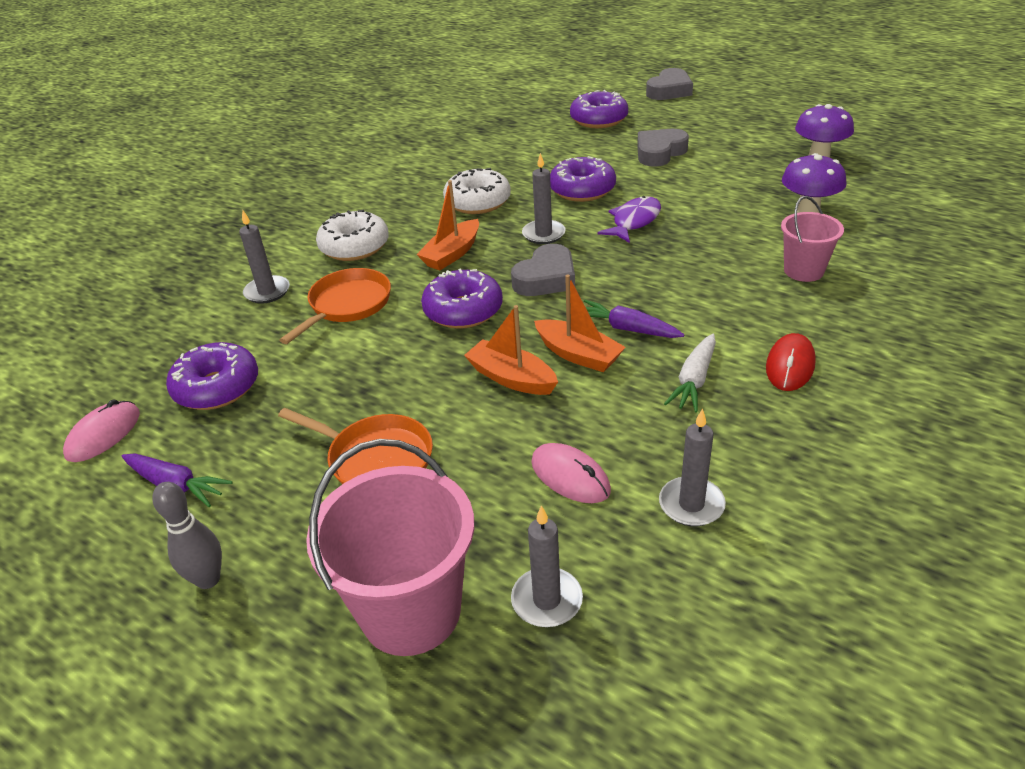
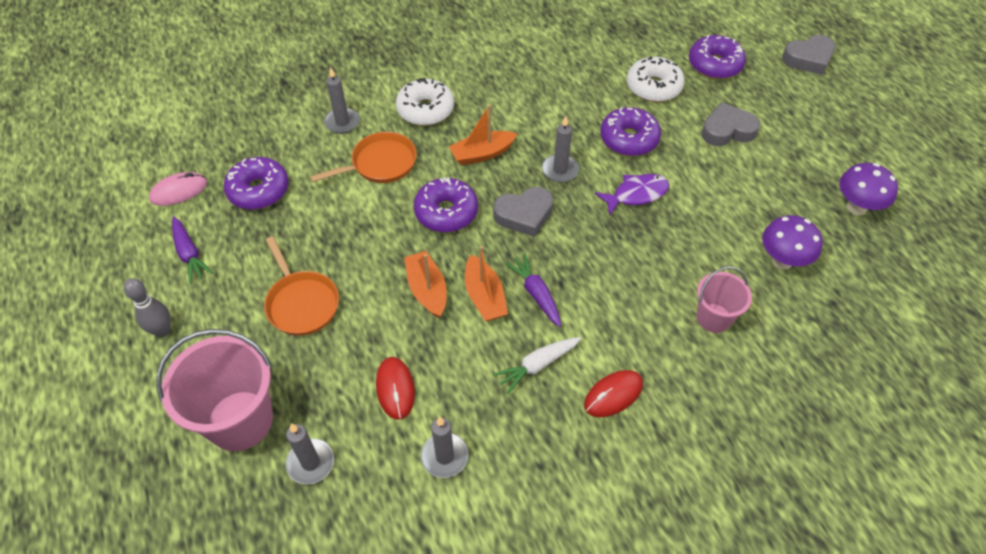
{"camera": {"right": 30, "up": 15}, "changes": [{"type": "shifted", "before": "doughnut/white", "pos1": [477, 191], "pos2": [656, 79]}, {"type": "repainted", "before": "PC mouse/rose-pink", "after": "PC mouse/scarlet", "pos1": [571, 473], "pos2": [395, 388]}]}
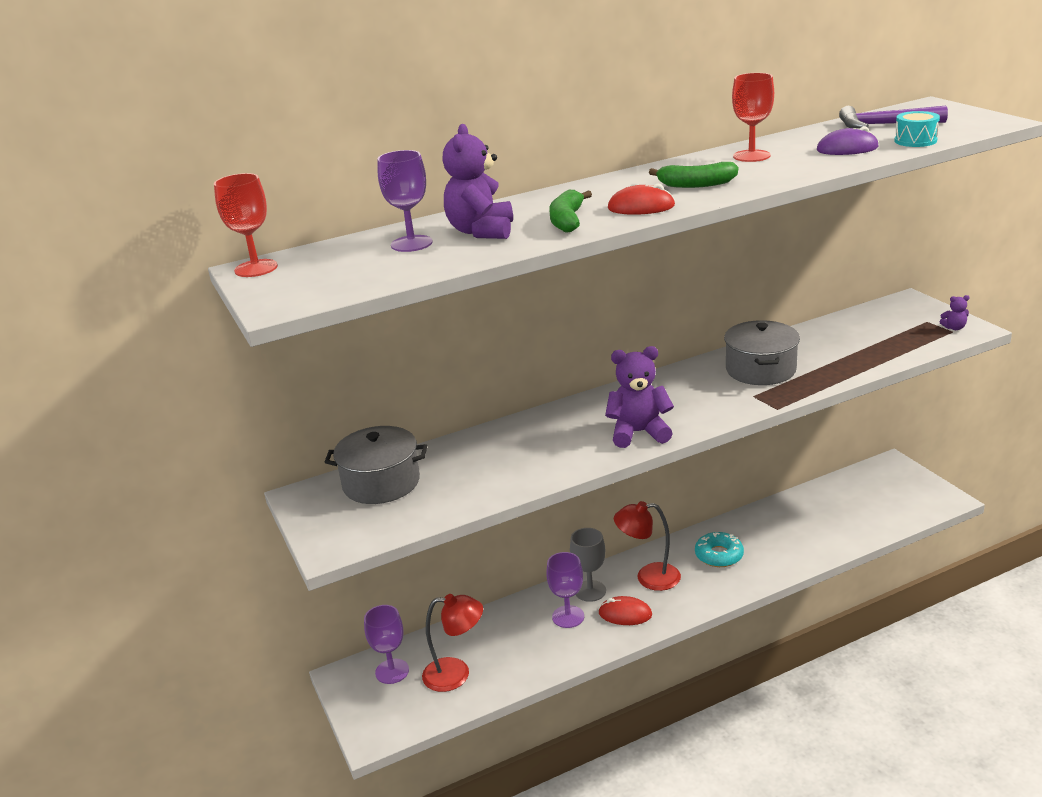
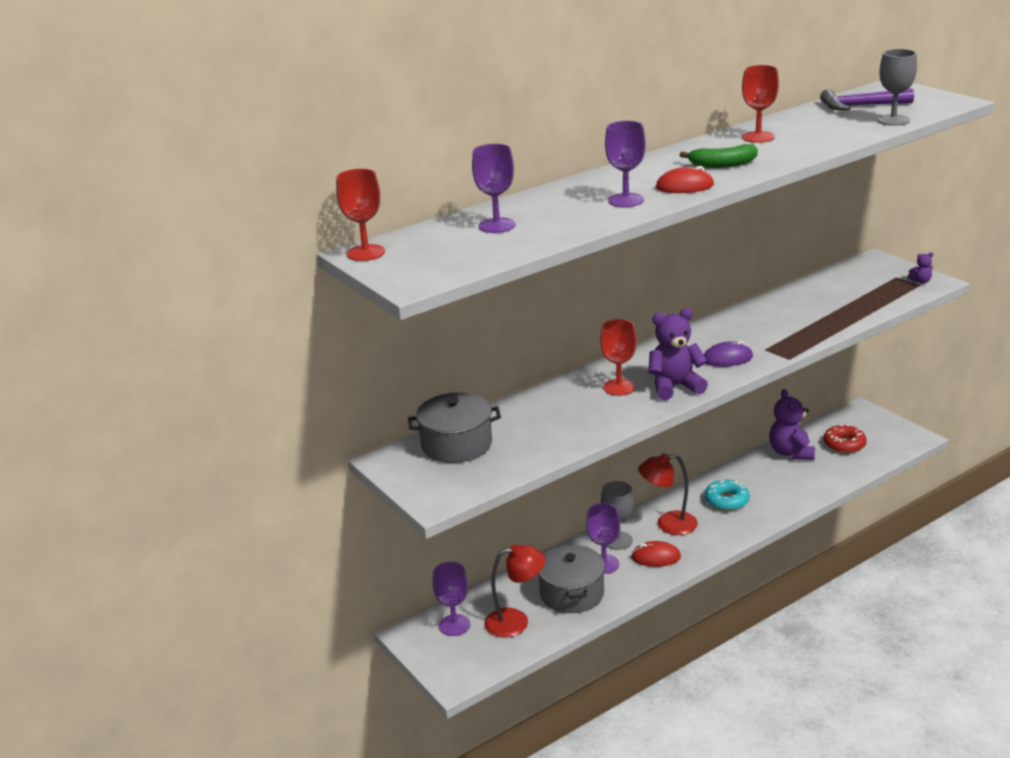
{"camera": {"right": -10, "up": 0}, "changes": [{"type": "shifted", "before": "teddy bear/royal purple", "pos1": [478, 181], "pos2": [792, 424]}, {"type": "swapped", "before": "banana fruit/leaf-green", "after": "chalice/royal purple", "pos1": [570, 211], "pos2": [625, 164]}, {"type": "shifted", "before": "stockpot/gray", "pos1": [762, 352], "pos2": [571, 579]}, {"type": "shifted", "before": "PC mouse/royal purple", "pos1": [848, 140], "pos2": [728, 354]}, {"type": "swapped", "before": "snare drum/aqua", "after": "chalice/gray", "pos1": [917, 129], "pos2": [897, 87]}, {"type": "new", "after": "chalice/scarlet", "pos2": [618, 357]}, {"type": "new", "after": "doughnut/scarlet", "pos2": [845, 439]}]}
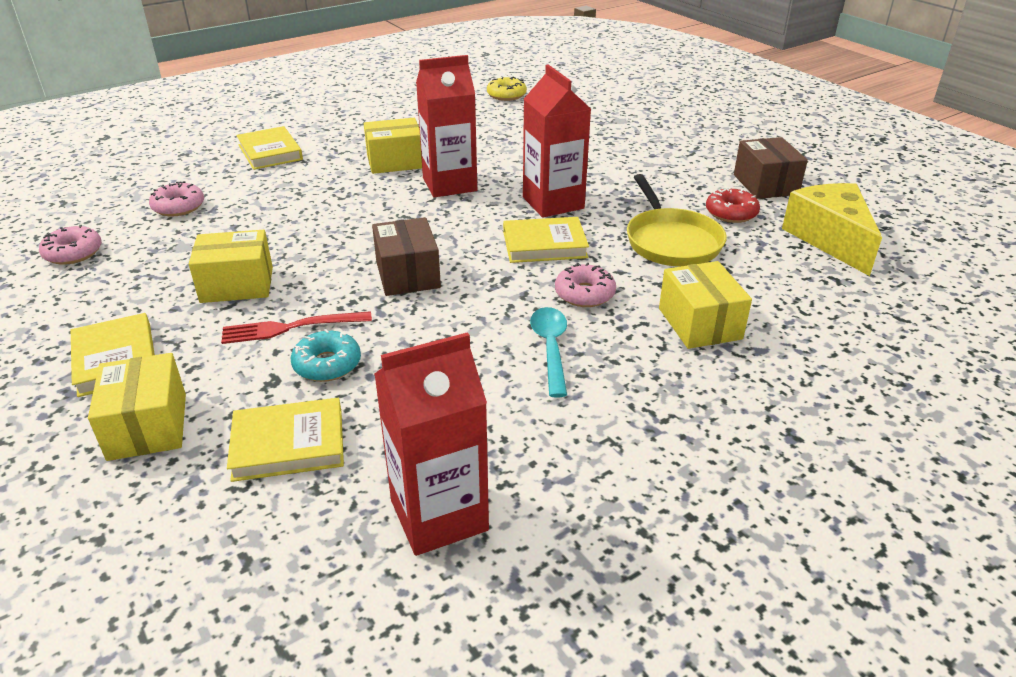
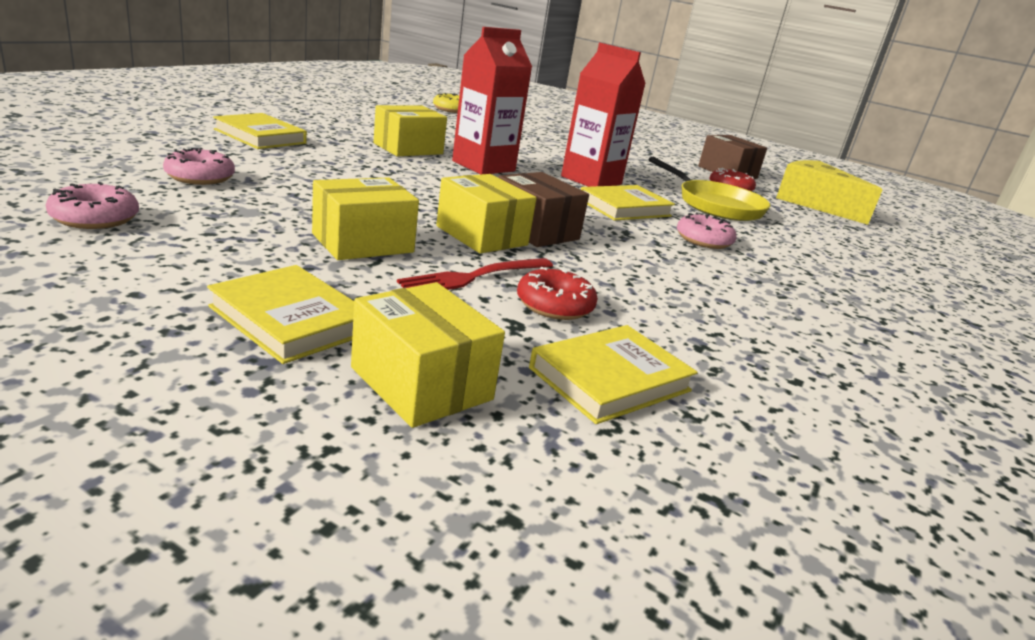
{"camera": {"right": -30, "up": -10}, "changes": [{"type": "repainted", "before": "doughnut/aqua", "after": "doughnut/scarlet", "pos1": [326, 355], "pos2": [557, 293]}, {"type": "gone", "before": "milk carton/scarlet", "pos1": [431, 444]}, {"type": "gone", "before": "spoon/aqua", "pos1": [548, 352]}, {"type": "shifted", "before": "parcel/bright yellow", "pos1": [705, 305], "pos2": [486, 214]}]}
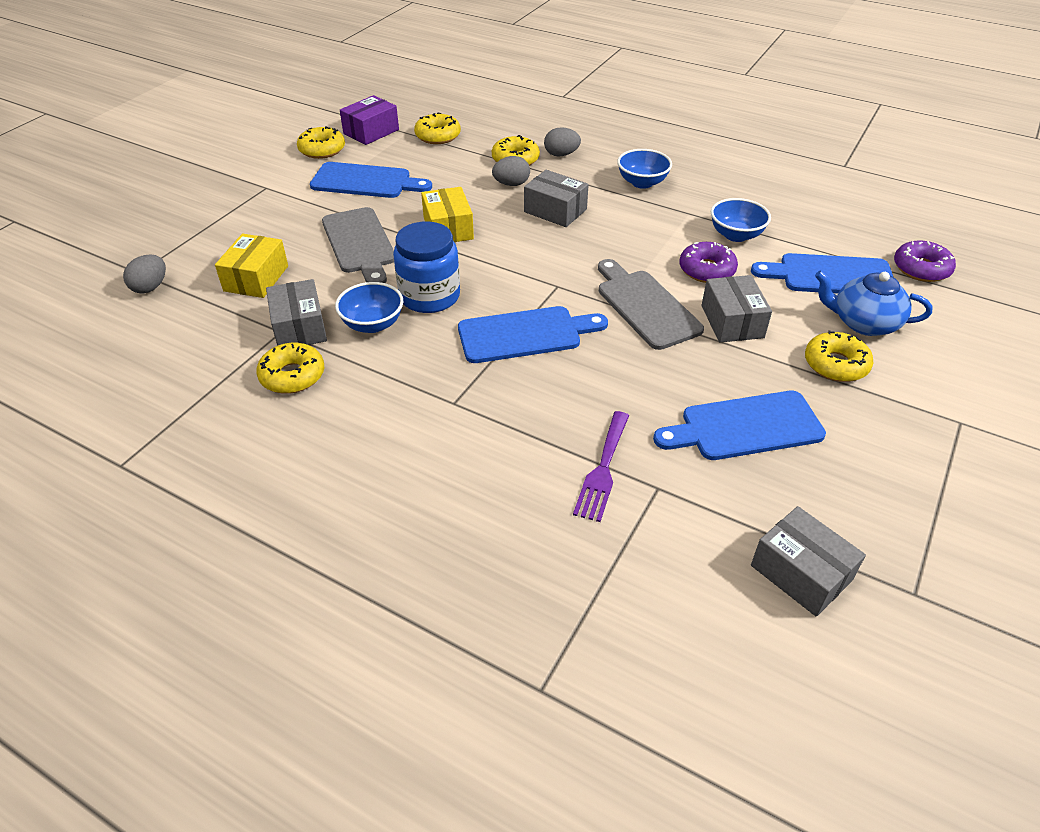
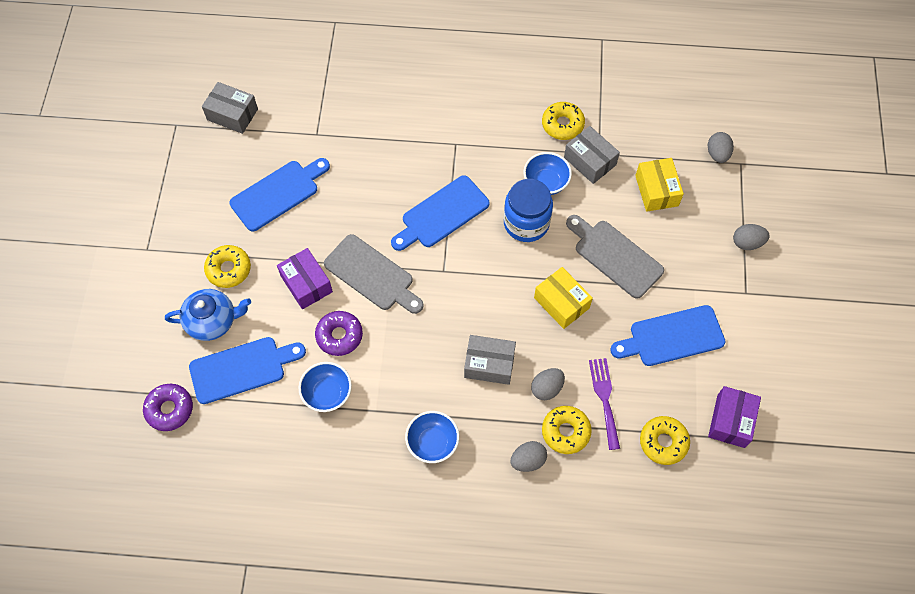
{"camera": {"right": 155, "up": 20}, "changes": [{"type": "gone", "before": "doughnut/bright yellow", "pos1": [321, 142]}, {"type": "shifted", "before": "table fork/royal purple", "pos1": [601, 466], "pos2": [604, 404]}, {"type": "repainted", "before": "parcel/gray", "after": "parcel/royal purple", "pos1": [737, 308], "pos2": [305, 278]}, {"type": "new", "after": "toy egg/gray", "pos2": [751, 237]}]}
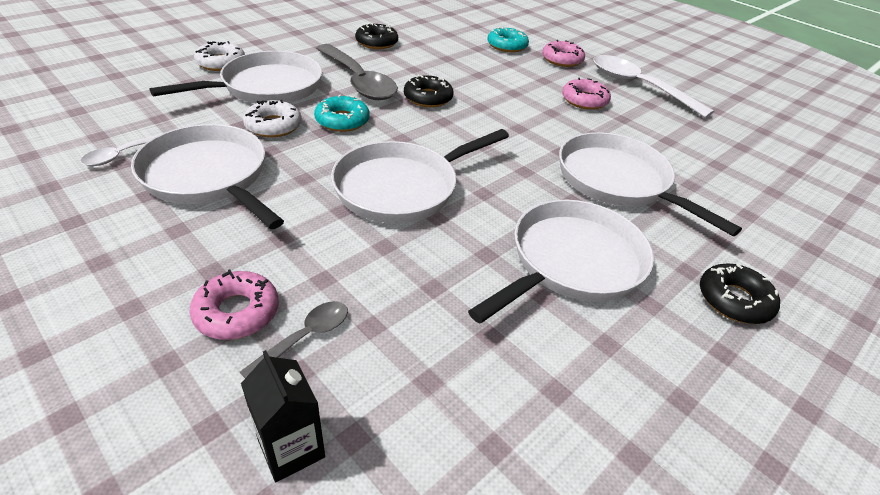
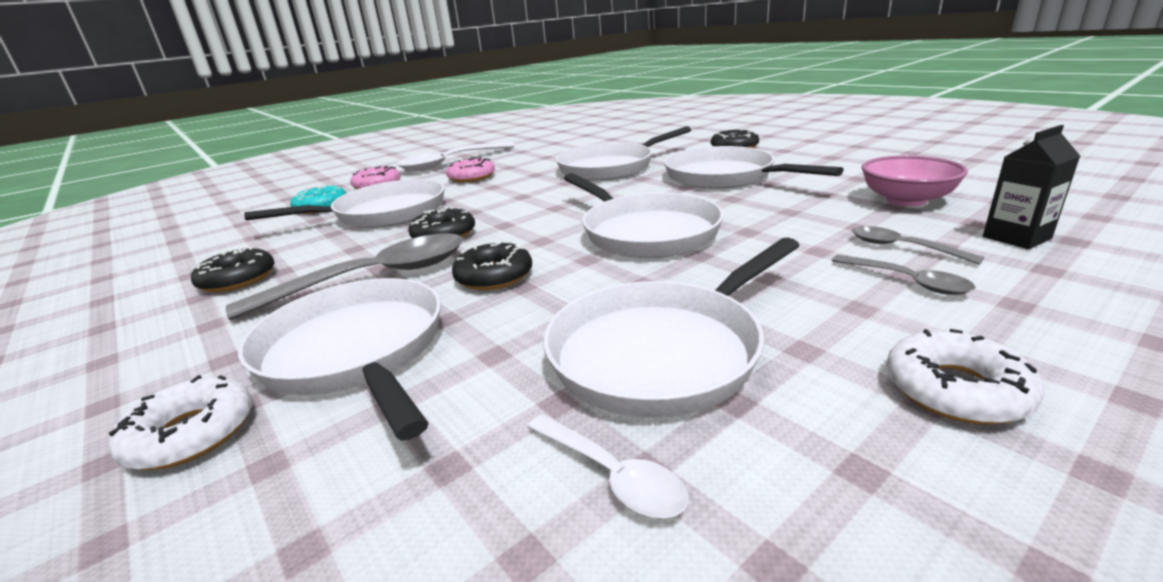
{"camera": {"right": -80, "up": -15}, "changes": [{"type": "swapped", "before": "doughnut/rose-pink", "after": "spoon/gray", "pos1": [234, 304], "pos2": [903, 275]}, {"type": "shifted", "before": "doughnut/white", "pos1": [272, 118], "pos2": [965, 376]}, {"type": "repainted", "before": "doughnut/aqua", "after": "doughnut/black", "pos1": [342, 113], "pos2": [492, 265]}, {"type": "new", "after": "frying pan/white", "pos2": [344, 203]}, {"type": "new", "after": "serving bowl/rose-pink", "pos2": [914, 181]}]}
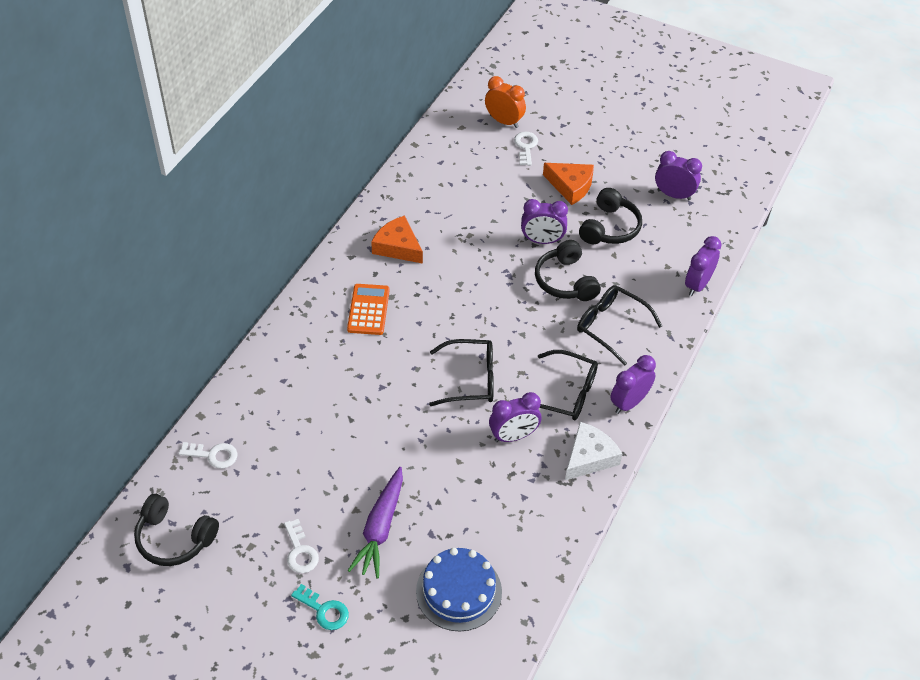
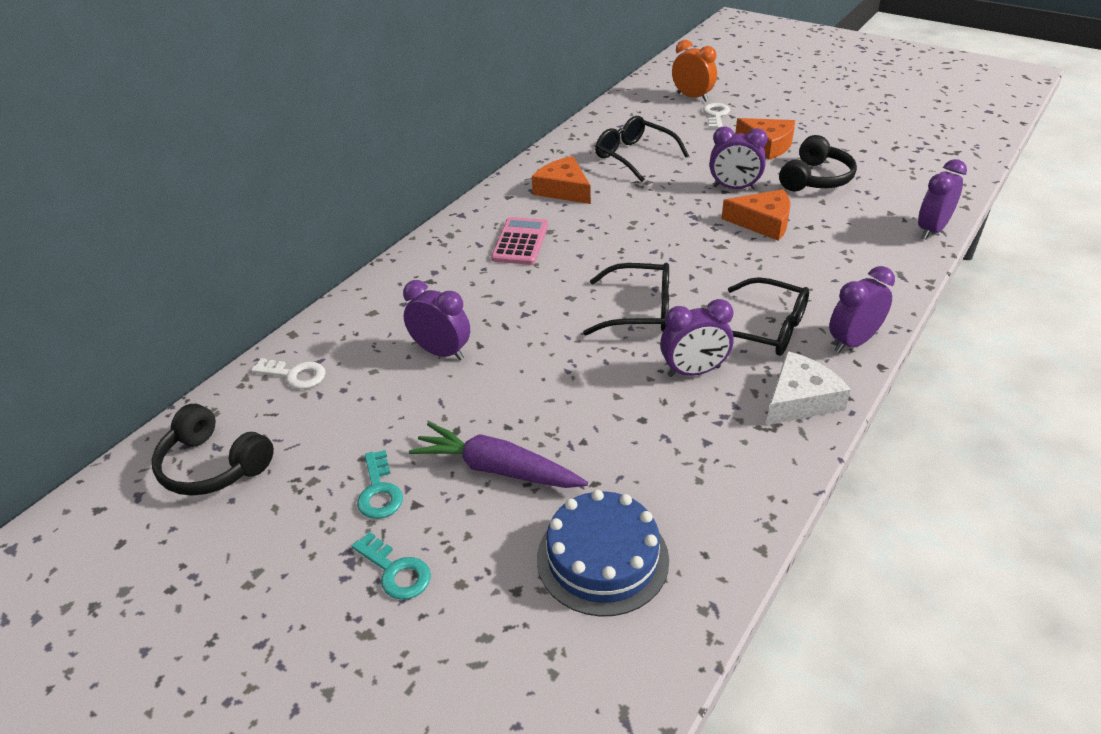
{"camera": {"right": 10, "up": -10}, "changes": [{"type": "repainted", "before": "door key/white", "after": "door key/aqua", "pos1": [301, 546], "pos2": [380, 484]}, {"type": "repainted", "before": "calculator/bright orange", "after": "calculator/rose-pink", "pos1": [368, 309], "pos2": [519, 241]}, {"type": "rotated", "before": "toy carrot/royal purple", "pos1": [375, 523], "pos2": [498, 455], "turn": 90}, {"type": "swapped", "before": "headphones/black", "after": "cheese/bright orange", "pos1": [568, 270], "pos2": [756, 215]}, {"type": "shifted", "before": "glasses/black", "pos1": [619, 325], "pos2": [642, 149]}, {"type": "shifted", "before": "clock/royal purple", "pos1": [678, 175], "pos2": [436, 320]}]}
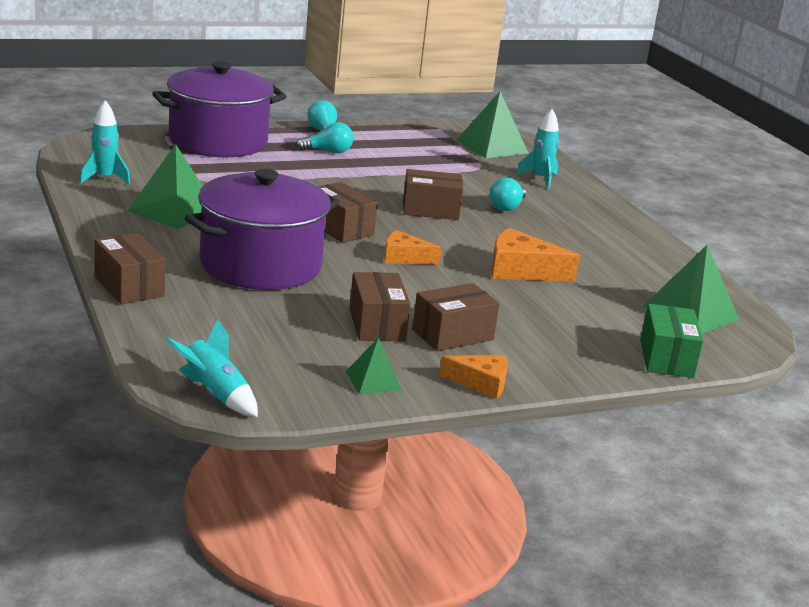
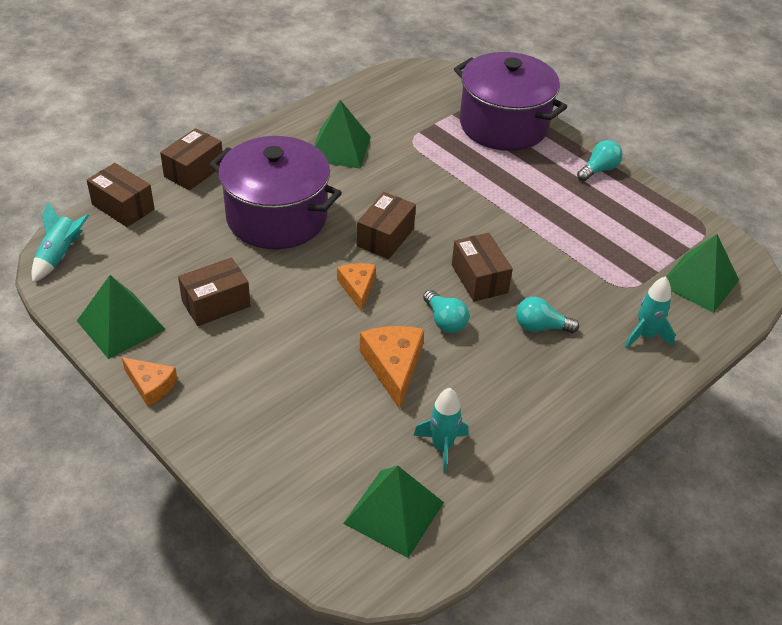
{"camera": {"right": 70, "up": 20}, "changes": [{"type": "shifted", "before": "rocket/aqua", "pos1": [104, 142], "pos2": [441, 430]}, {"type": "shifted", "before": "lightbulb/aqua", "pos1": [324, 137], "pos2": [446, 311]}, {"type": "scaled", "before": "pyramid/leaf-green", "pos1": [374, 365], "pos2": [121, 317], "scale": 1.78}, {"type": "shifted", "before": "parcel/russet", "pos1": [456, 317], "pos2": [121, 195]}, {"type": "rotated", "before": "cheese/bright orange", "pos1": [473, 377], "pos2": [149, 382], "turn": -45}, {"type": "gone", "before": "parcel/leaf-green", "pos1": [671, 341]}]}
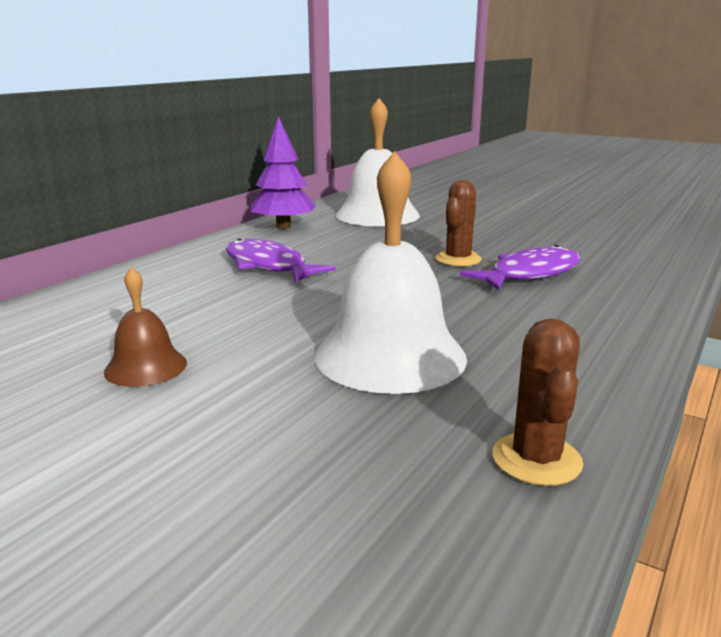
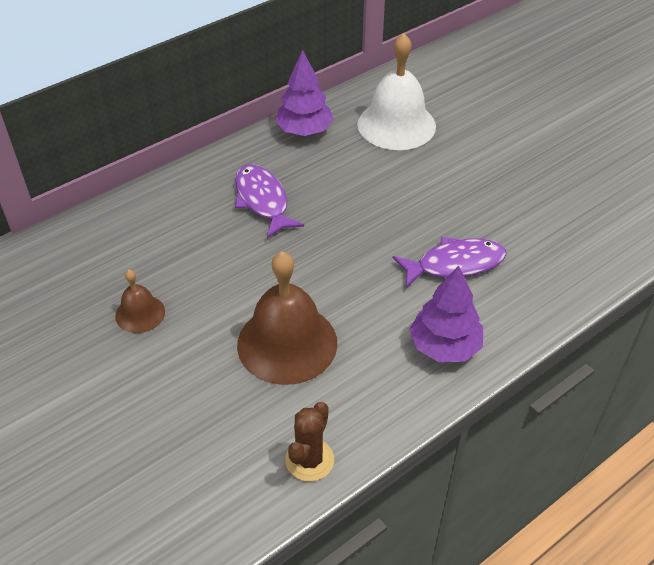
{"camera": {"right": 20, "up": 25}, "changes": [{"type": "repainted", "before": "school bell/white", "after": "school bell/russet", "pos1": [390, 272], "pos2": [287, 318]}, {"type": "gone", "before": "cactus/russet", "pos1": [458, 223]}, {"type": "new", "after": "tree/royal purple", "pos2": [446, 314]}]}
